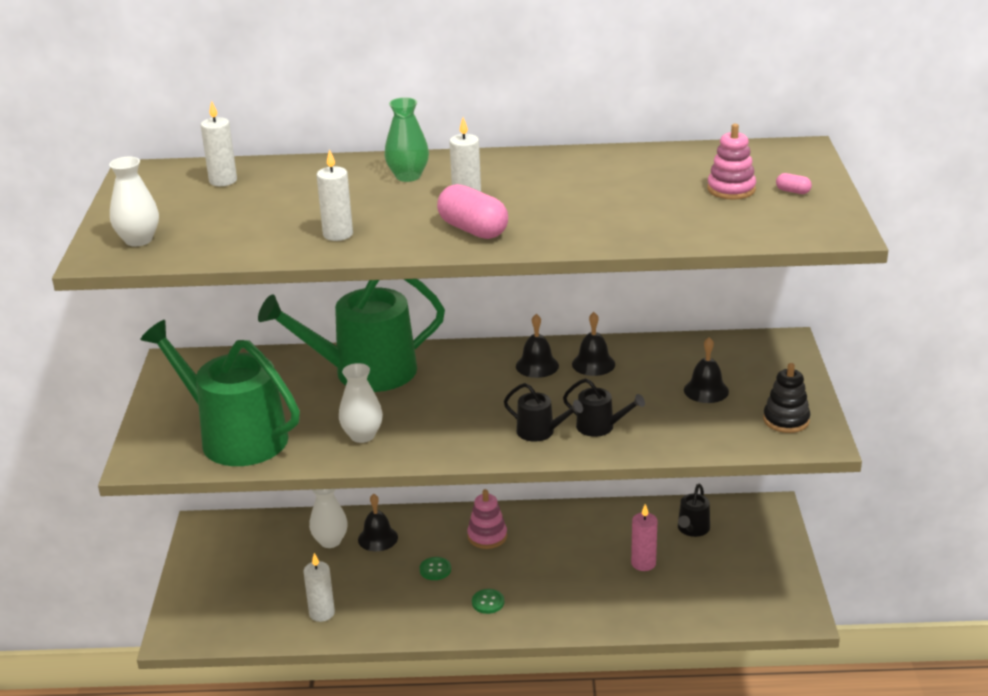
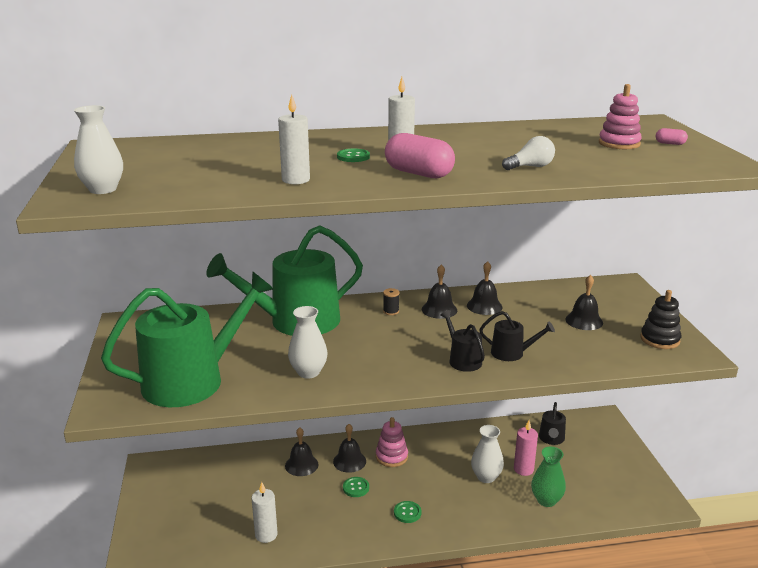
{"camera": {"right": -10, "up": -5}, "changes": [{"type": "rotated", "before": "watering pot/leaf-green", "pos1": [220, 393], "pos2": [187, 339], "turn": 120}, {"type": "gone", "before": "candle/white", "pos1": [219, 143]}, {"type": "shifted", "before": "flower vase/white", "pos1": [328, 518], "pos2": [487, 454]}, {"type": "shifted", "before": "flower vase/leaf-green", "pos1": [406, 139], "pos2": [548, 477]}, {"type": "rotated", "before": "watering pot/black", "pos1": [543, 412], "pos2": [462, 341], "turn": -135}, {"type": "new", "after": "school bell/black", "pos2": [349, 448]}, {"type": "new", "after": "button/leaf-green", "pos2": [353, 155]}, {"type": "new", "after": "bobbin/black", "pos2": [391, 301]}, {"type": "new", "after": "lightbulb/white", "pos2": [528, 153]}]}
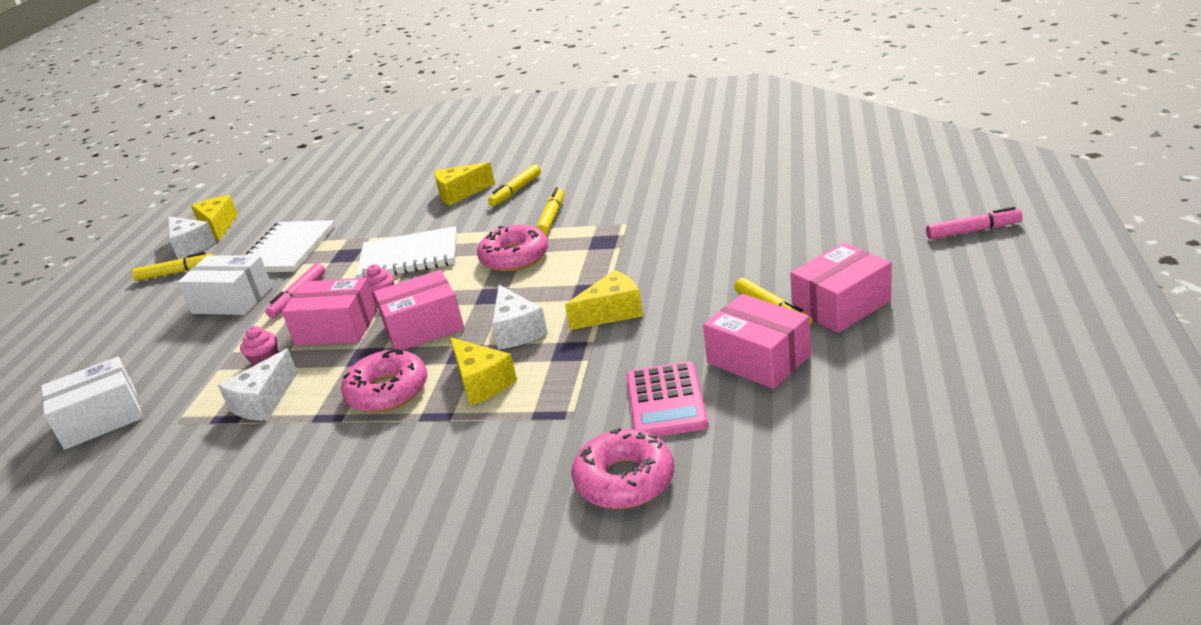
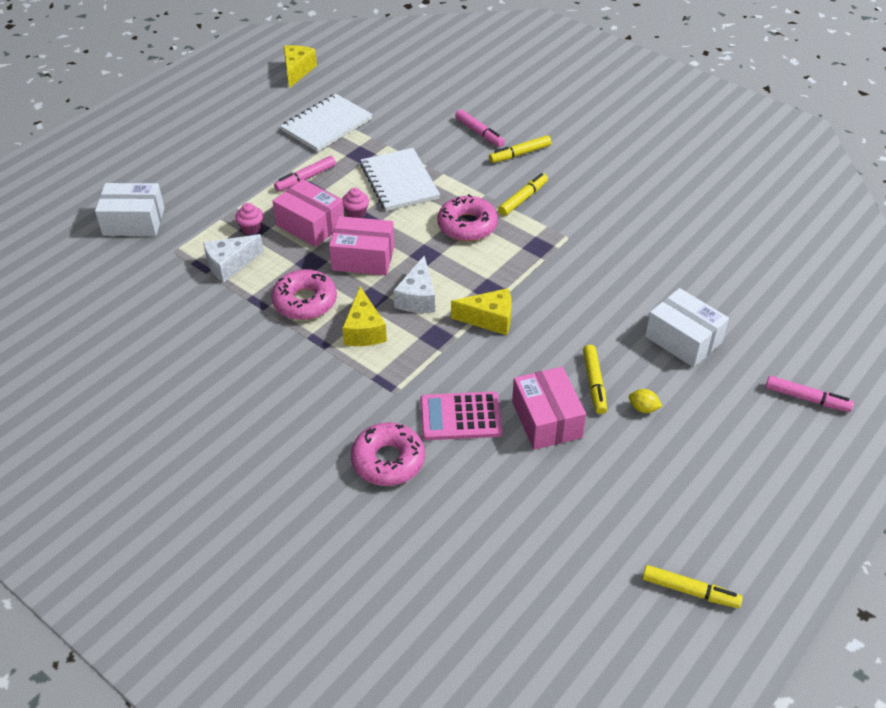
{"camera": {"right": 25, "up": 15}, "changes": [{"type": "shifted", "before": "marker/bright yellow", "pos1": [172, 266], "pos2": [692, 586]}, {"type": "gone", "before": "cheese/white", "pos1": [192, 237]}, {"type": "shifted", "before": "parcel/white", "pos1": [224, 285], "pos2": [687, 327]}, {"type": "rotated", "before": "exercise book/white", "pos1": [406, 252], "pos2": [400, 179], "turn": 45}, {"type": "swapped", "before": "cheese/bright yellow", "after": "marker/rose-pink", "pos1": [464, 184], "pos2": [480, 128]}, {"type": "rotated", "before": "calculator/rose-pink", "pos1": [667, 399], "pos2": [461, 416], "turn": 60}, {"type": "swapped", "before": "parcel/rose-pink", "after": "lemon/bright yellow", "pos1": [841, 288], "pos2": [645, 401]}]}
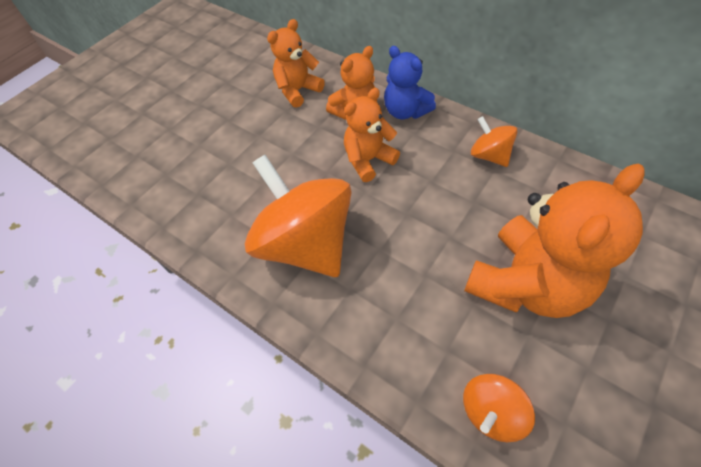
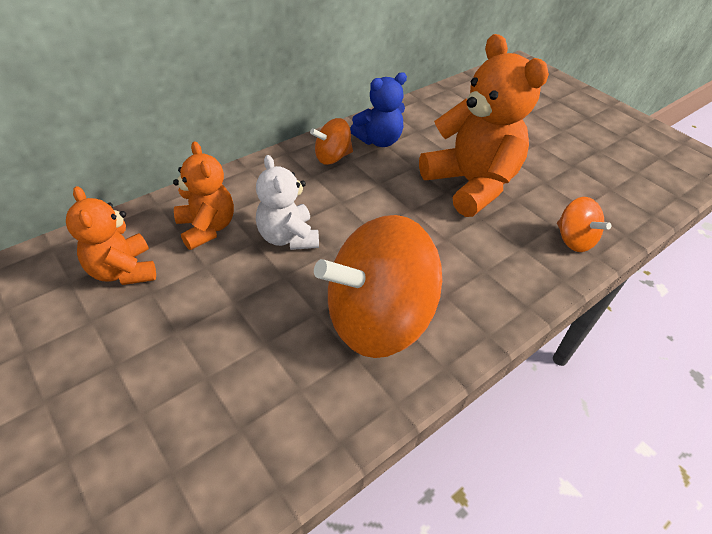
{"camera": {"right": -80, "up": -10}, "changes": [{"type": "repainted", "before": "teddy bear/bright orange", "after": "teddy bear/white", "pos1": [372, 135], "pos2": [287, 202]}, {"type": "shifted", "before": "teddy bear/cobalt", "pos1": [410, 82], "pos2": [378, 109]}]}
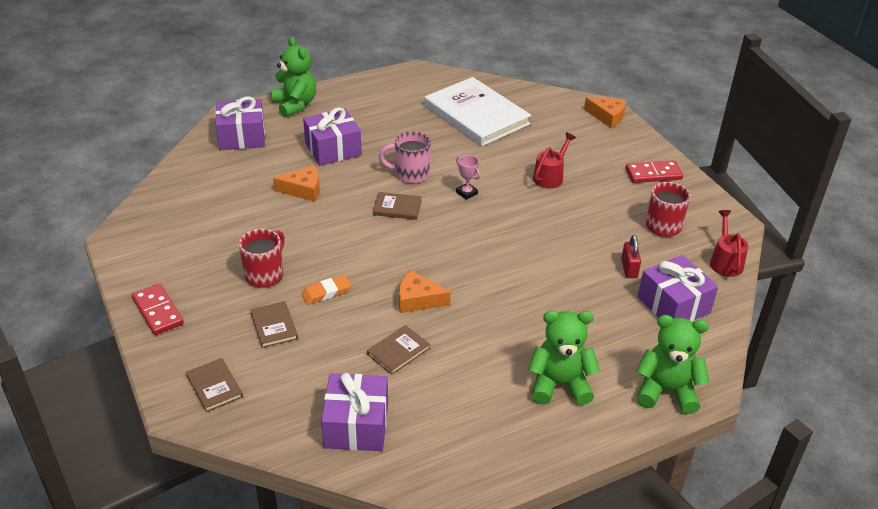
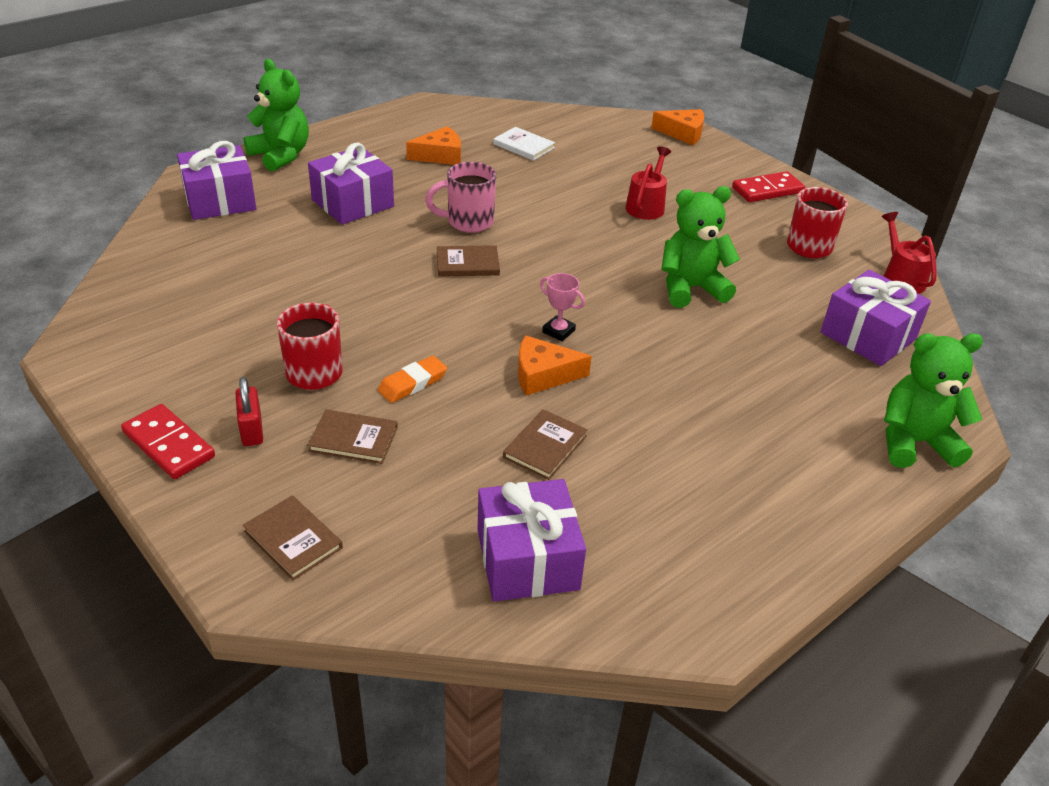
{"camera": {"right": -15, "up": 0}, "changes": [{"type": "rotated", "before": "hardcover/russet", "pos1": [274, 324], "pos2": [353, 437], "turn": -45}, {"type": "shifted", "before": "cheese/bright orange", "pos1": [296, 183], "pos2": [433, 145]}, {"type": "scaled", "before": "hardcover/white", "pos1": [478, 111], "pos2": [524, 144], "scale": 0.43}, {"type": "shifted", "before": "trophy/rose-pink", "pos1": [468, 177], "pos2": [562, 307]}, {"type": "shifted", "before": "teddy bear/leaf-green", "pos1": [564, 357], "pos2": [700, 247]}, {"type": "shifted", "before": "lock/scarlet", "pos1": [631, 256], "pos2": [249, 411]}]}
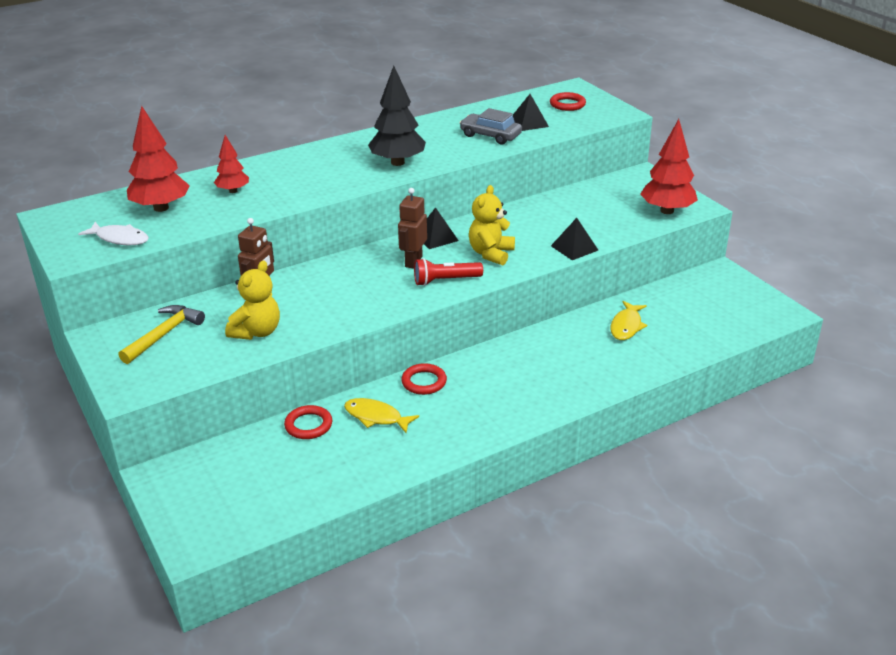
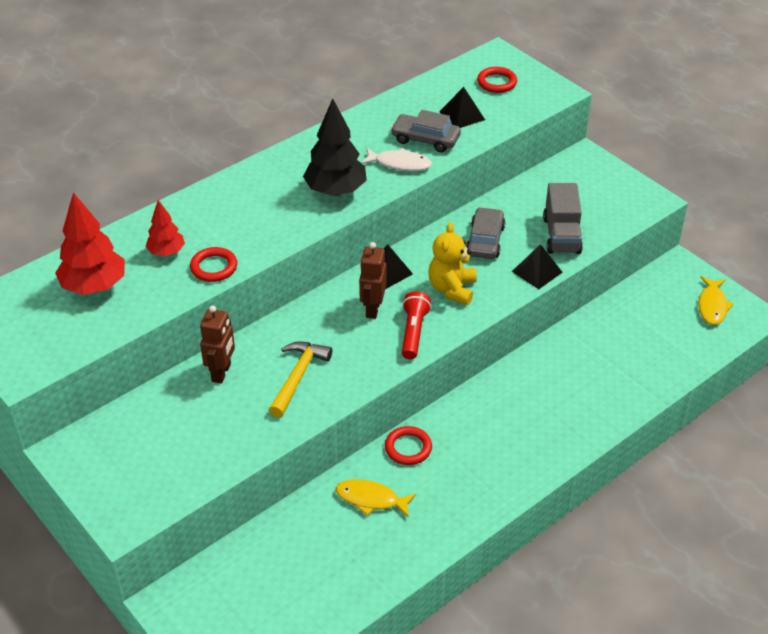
{"camera": {"right": -10, "up": 10}, "changes": [{"type": "shifted", "before": "fish/white", "pos1": [113, 233], "pos2": [396, 159]}, {"type": "shifted", "before": "hammer/bright yellow", "pos1": [161, 334], "pos2": [300, 379]}, {"type": "gone", "before": "teddy bear/bright yellow", "pos1": [252, 300]}, {"type": "shifted", "before": "ring/scarlet", "pos1": [308, 422], "pos2": [213, 264]}, {"type": "rotated", "before": "torch/scarlet", "pos1": [448, 272], "pos2": [416, 325], "turn": 120}, {"type": "shifted", "before": "fish/bright yellow", "pos1": [628, 320], "pos2": [716, 300]}, {"type": "gone", "before": "tree/scarlet", "pos1": [669, 166]}, {"type": "new", "after": "car/gray", "pos2": [485, 233]}, {"type": "new", "after": "truck/gray", "pos2": [563, 218]}]}
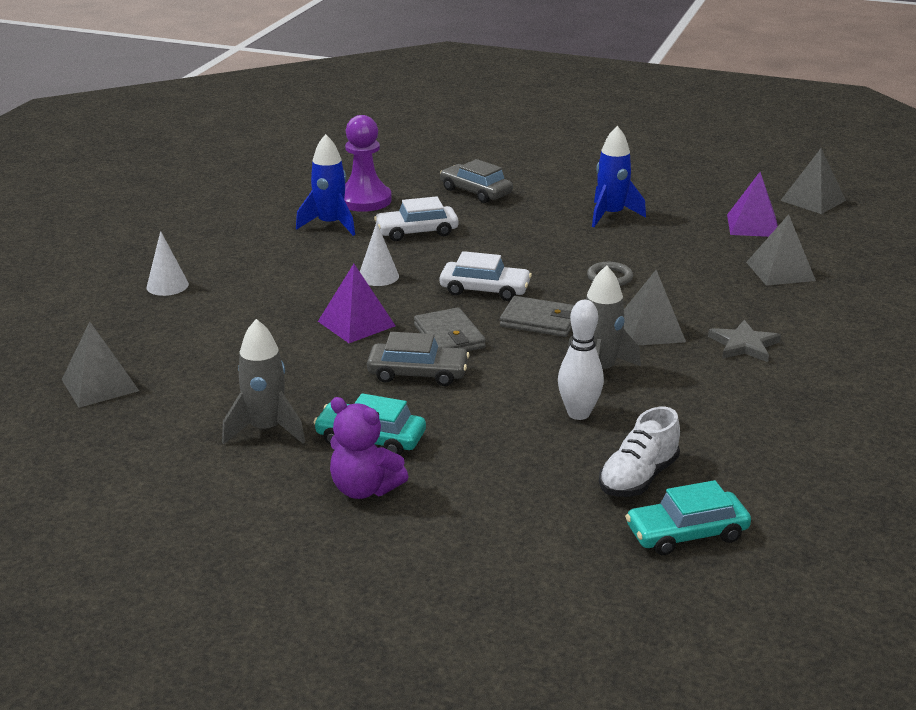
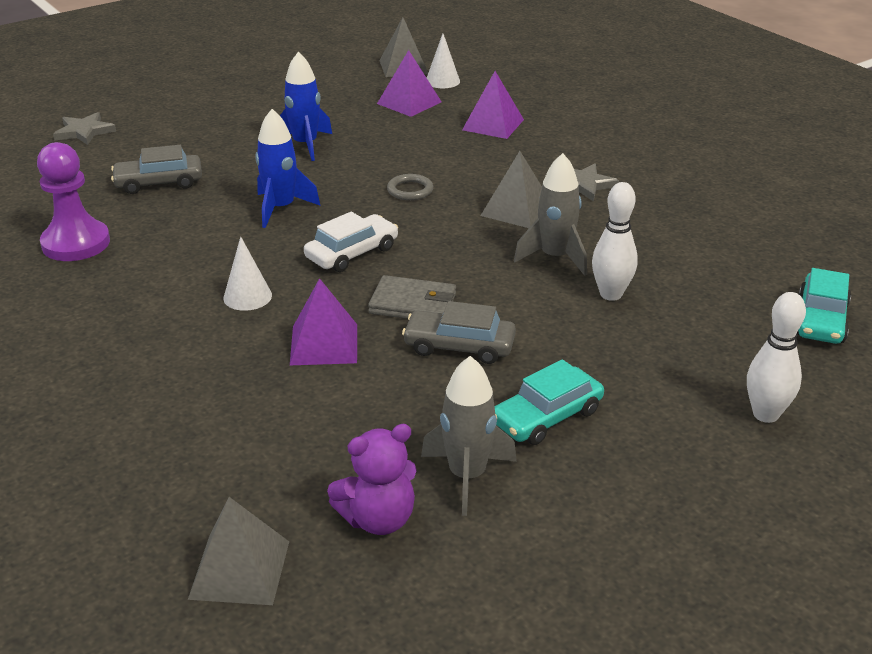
{"camera": {"right": -55, "up": 5}, "changes": [{"type": "shifted", "before": "solid cone/white", "pos1": [167, 263], "pos2": [443, 61]}, {"type": "shifted", "before": "rocket/cobalt", "pos1": [325, 185], "pos2": [288, 168]}, {"type": "shifted", "before": "teddy bear/royal purple", "pos1": [369, 448], "pos2": [371, 479]}, {"type": "rotated", "before": "car/gray", "pos1": [418, 359], "pos2": [459, 332], "turn": -120}, {"type": "gone", "before": "car/white", "pos1": [416, 218]}, {"type": "gone", "before": "wallet/gray", "pos1": [537, 316]}, {"type": "gone", "before": "shoe/white", "pos1": [639, 452]}, {"type": "repainted", "before": "pyramid/gray", "after": "pyramid/royal purple", "pos1": [781, 250], "pos2": [493, 105]}, {"type": "new", "after": "star shape/gray", "pos2": [84, 128]}, {"type": "new", "after": "skittle/white", "pos2": [776, 357]}]}
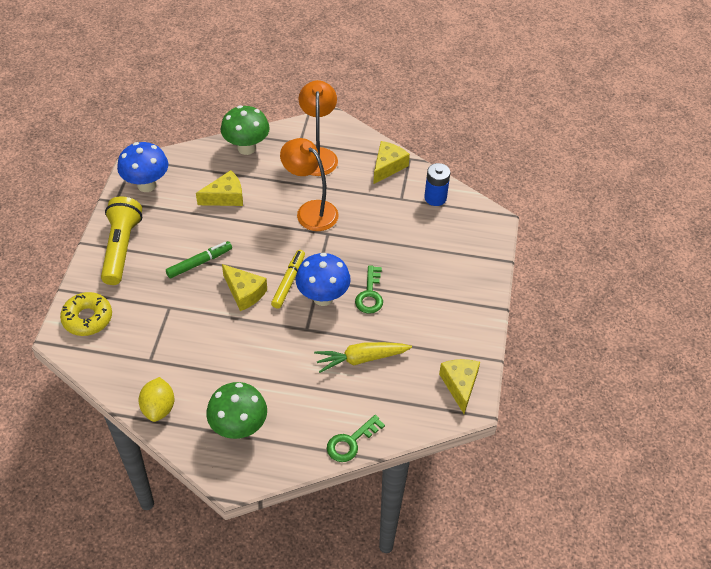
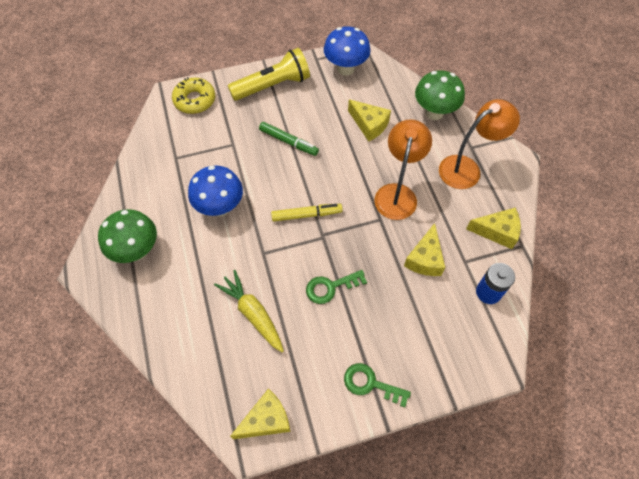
{"camera": {"right": 65, "up": 10}, "changes": [{"type": "gone", "before": "lemon/bright yellow", "pos1": [156, 399]}, {"type": "shifted", "before": "cheese/bright yellow", "pos1": [244, 287], "pos2": [424, 249]}, {"type": "shifted", "before": "toadstool/cobalt", "pos1": [323, 279], "pos2": [215, 190]}, {"type": "shifted", "before": "door key/leaf-green", "pos1": [356, 438], "pos2": [377, 385]}]}
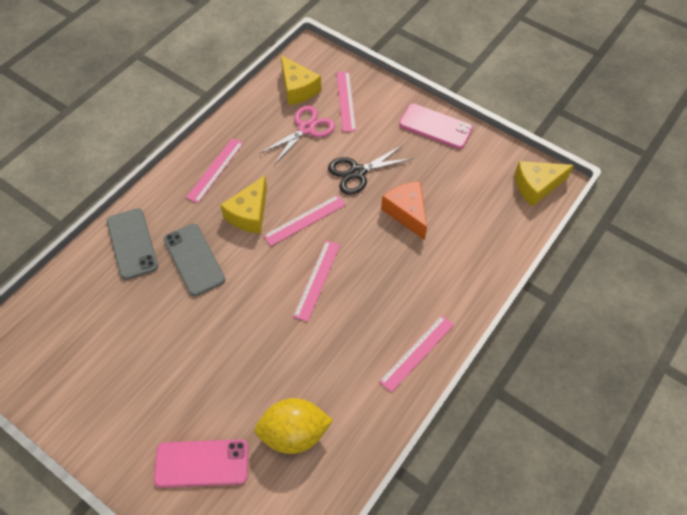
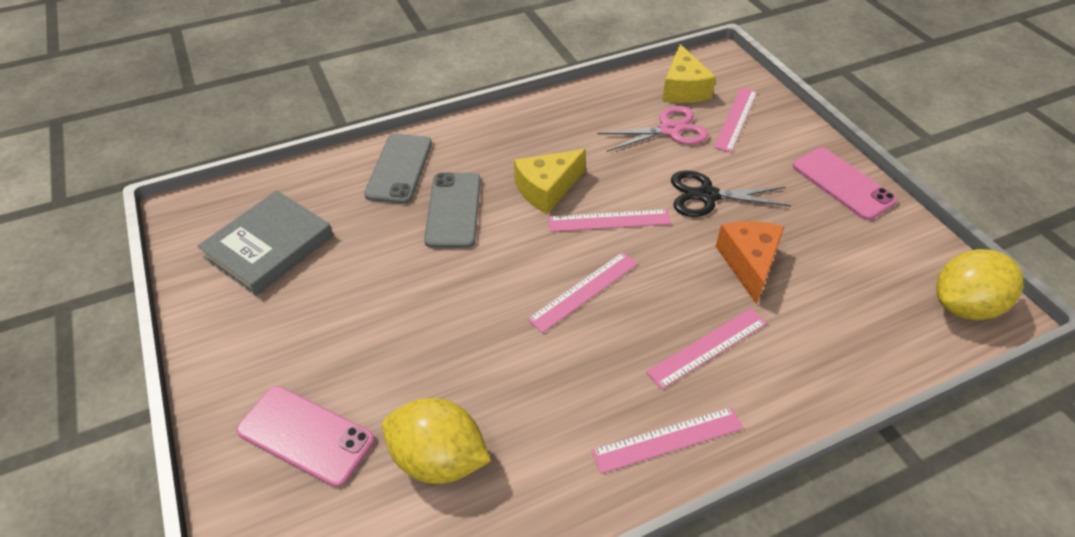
{"camera": {"right": 30, "up": -10}, "changes": [{"type": "shifted", "before": "measuring stick/rose-pink", "pos1": [215, 170], "pos2": [706, 348]}, {"type": "swapped", "before": "cheese/bright yellow", "after": "lemon/bright yellow", "pos1": [544, 183], "pos2": [980, 284]}, {"type": "new", "after": "hardcover/gray", "pos2": [265, 243]}]}
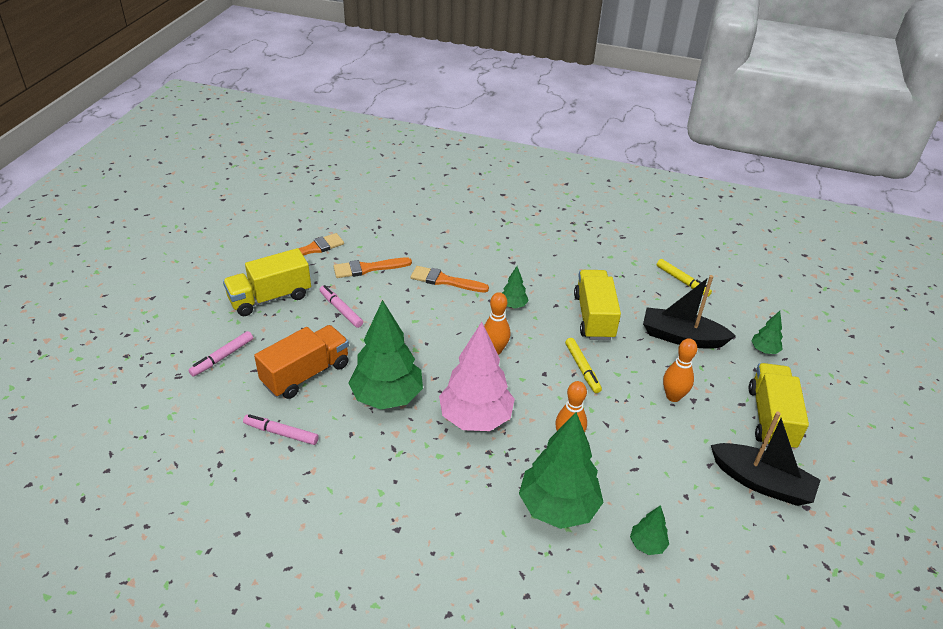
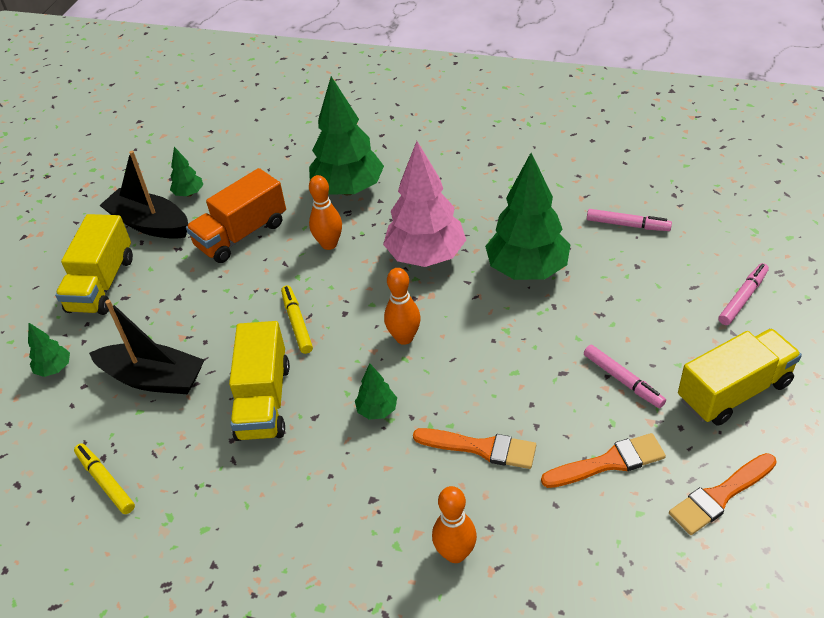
{"camera": {"right": -175, "up": 5}, "changes": [{"type": "shifted", "before": "truck/bright orange", "pos1": [301, 362], "pos2": [236, 215]}, {"type": "shifted", "before": "tree/leaf-green", "pos1": [649, 530], "pos2": [186, 172]}, {"type": "shifted", "before": "skittle/bright orange", "pos1": [680, 370], "pos2": [454, 524]}]}
